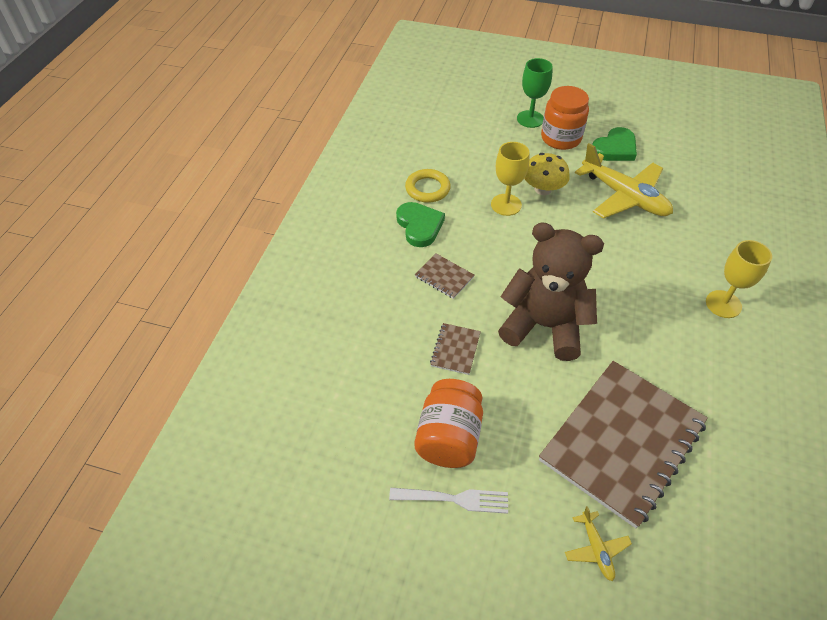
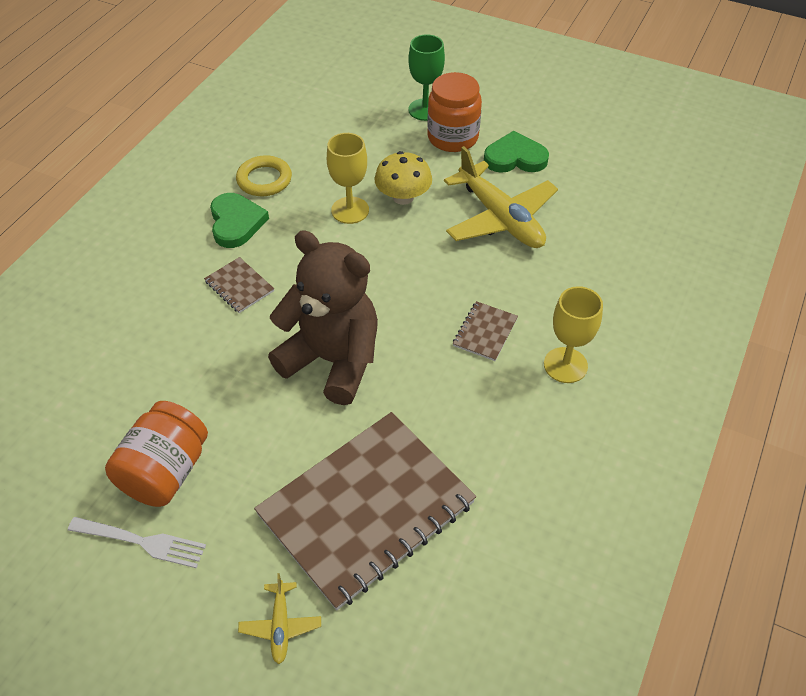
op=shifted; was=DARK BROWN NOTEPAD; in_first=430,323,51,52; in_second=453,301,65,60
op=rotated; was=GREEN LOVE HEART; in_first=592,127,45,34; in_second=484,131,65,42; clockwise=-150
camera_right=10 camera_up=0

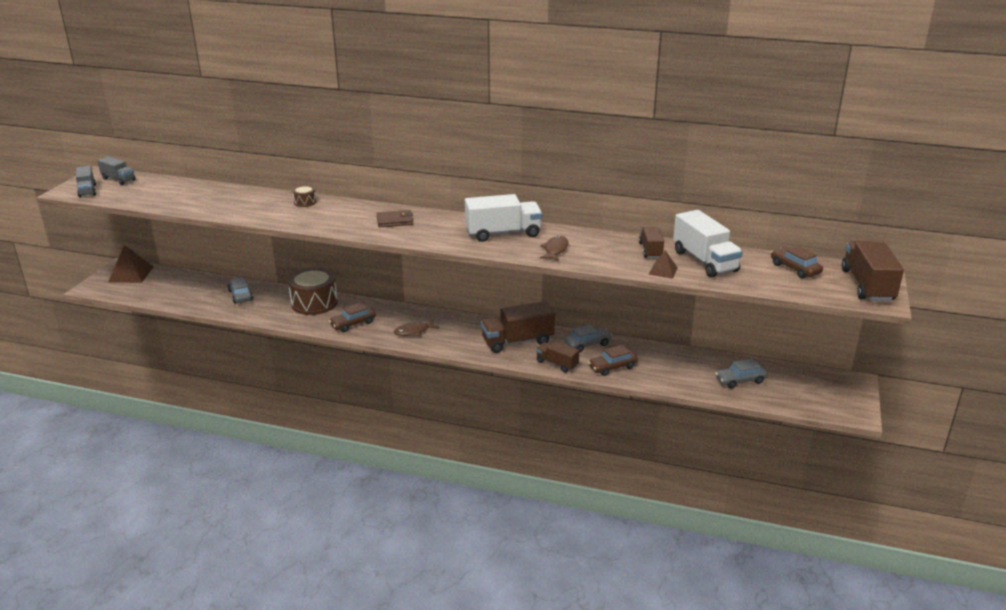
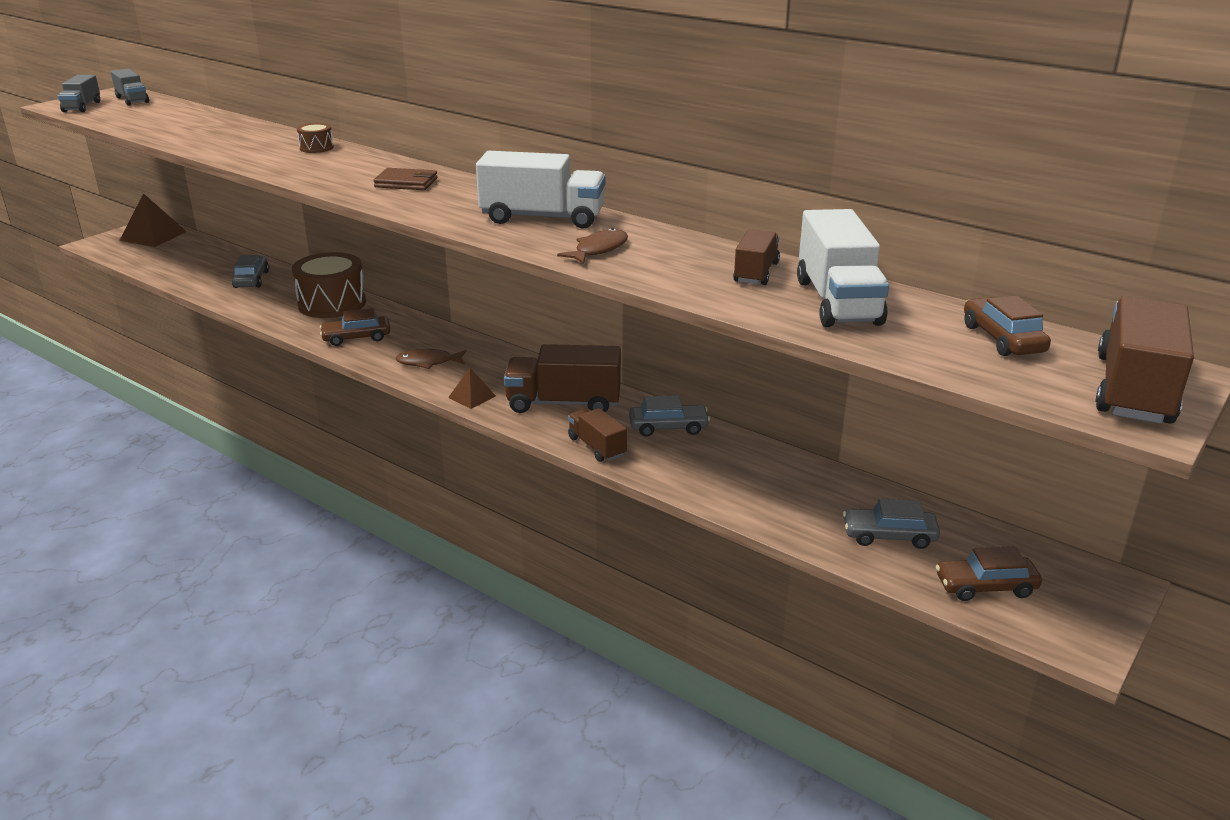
op=shifted; was=DARK BROWN TOY CAR; in_first=588,345,50,31; in_second=936,546,106,55
op=shifted; was=DARK BROWN SOLID PYRAMID; in_first=649,250,28,29; in_second=448,368,48,41
camera_right=20 camera_up=0

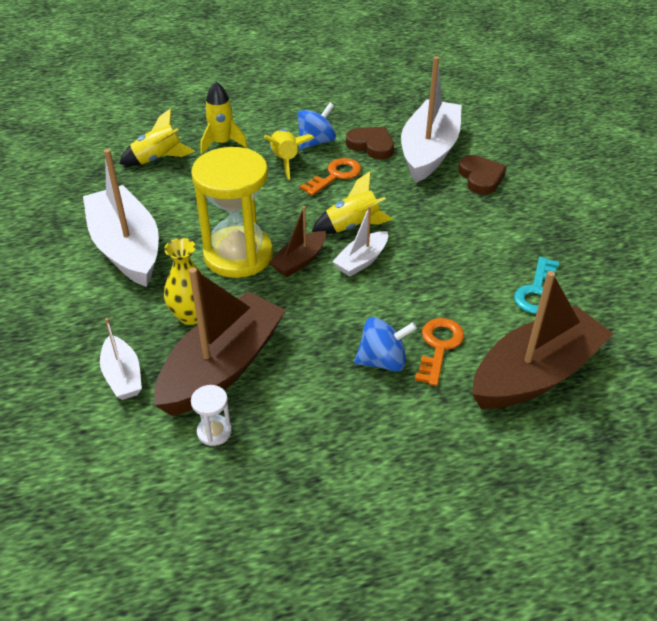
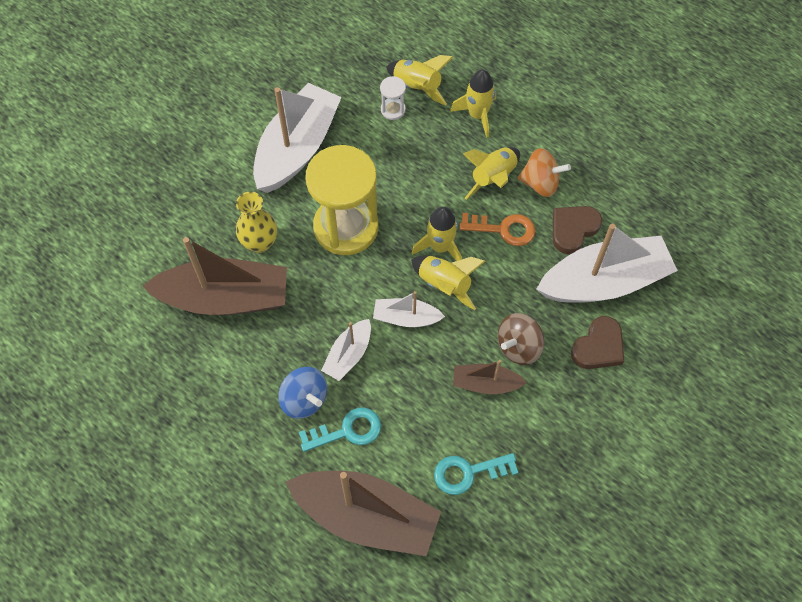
op=new; now=GOLDEN ROCKET; in_second=412,207,50,54
op=new; now=DARK BROWN SPINNING TOP; in_second=497,313,47,52
op=shifted; was=WHITE BOAT; in_first=100,318,42,82; in_second=321,319,50,62
op=shifted; was=WHITE HOURGLASS; in_first=191,385,41,61; in_second=380,76,26,44
op=shifted; was=DARK BROWN BOAT; in_first=269,206,57,71; in_second=453,360,74,34
op=repainted; was=BLUE SPINNING TOP; now=ORANGE SPINNING TOP; in_first=298,103,38,46; in_second=518,148,53,49
op=repainted; was=ORANGE LATCHKEY; now=AQUA LATCHKEY; in_first=415,318,49,68; in_second=299,408,82,44
op=rotated; was=DARK BROWN LOVE HEART; in_first=346,127,48,32; in_second=553,206,49,48; clockwise=-135
camera_right=55 camera_up=20

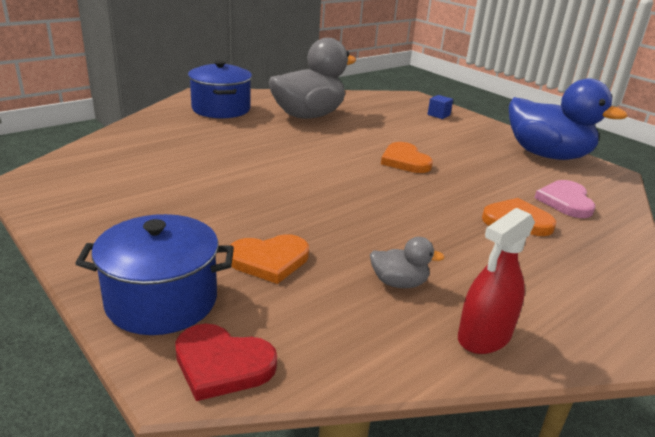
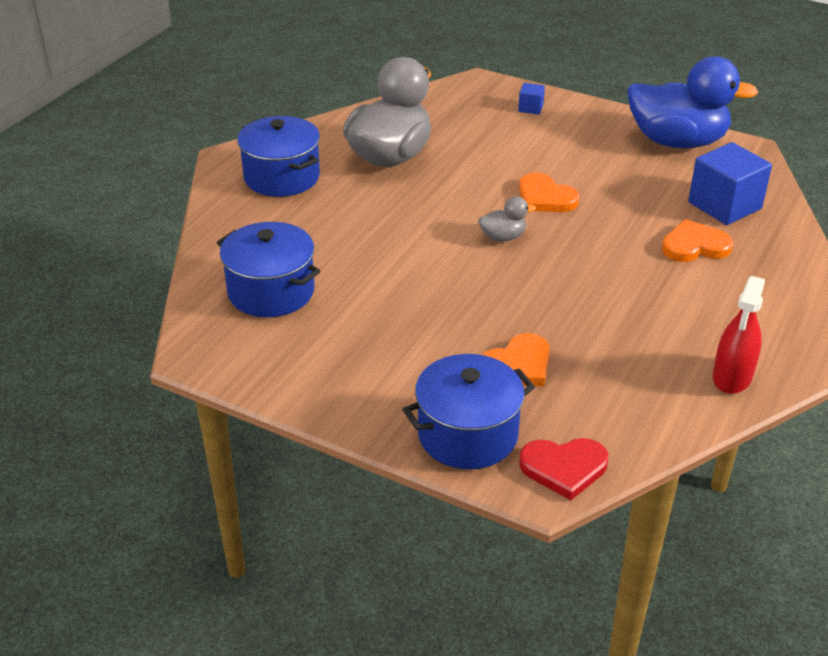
op=new; now=BLUE STOCKPOT; in_second=217,222,103,95
op=shifted; was=GREY DUCK; in_first=370,237,75,51; in_second=478,196,58,46
op=swapped; was=ROSY LOVE HEART; now=BLUE CUBE; in_first=535,180,60,38; in_second=688,142,84,83
camera_right=-20 camera_up=10

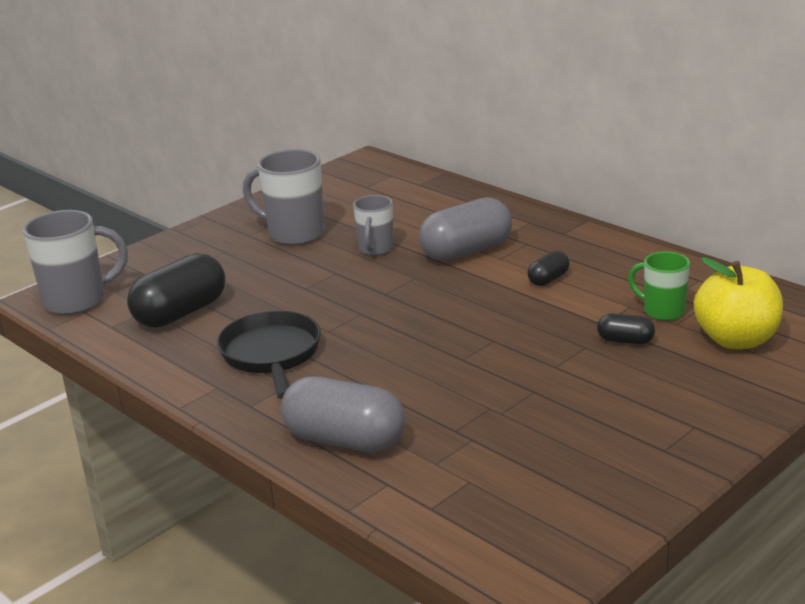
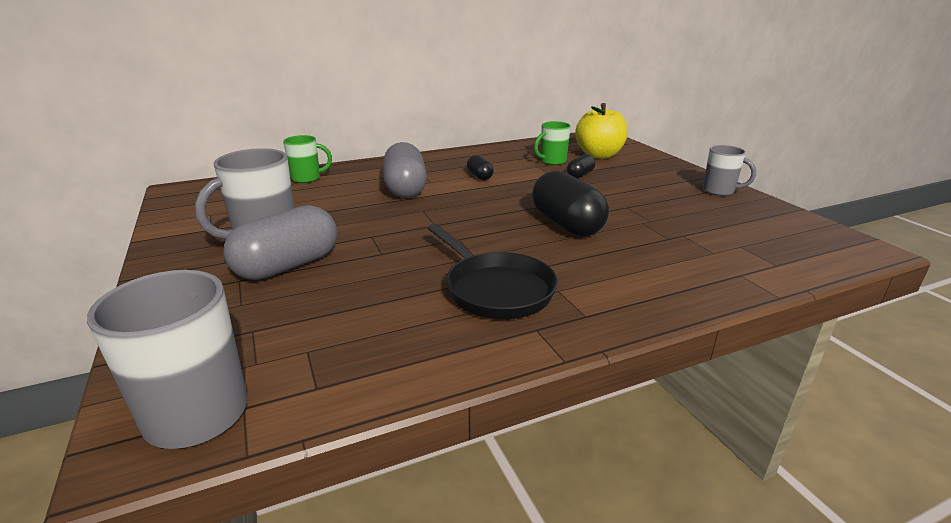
op=new; now=GREEN COFFEE MUG; in_second=283,135,49,48
op=shifted; was=JET-BLACK CAPSULE; in_first=127,253,98,75; in_second=532,171,77,65
op=shifted; was=GREY CAPSULE; in_first=281,376,124,77; in_second=224,205,113,75
op=shifted; was=GREY COFFEE MUG; in_first=353,195,41,61; in_second=703,145,53,51
op=rotated; was=JET-BLACK PAN; in_first=217,311,104,88; in_second=428,224,130,95; clockwise=-135
camera_right=-70 camera_up=0

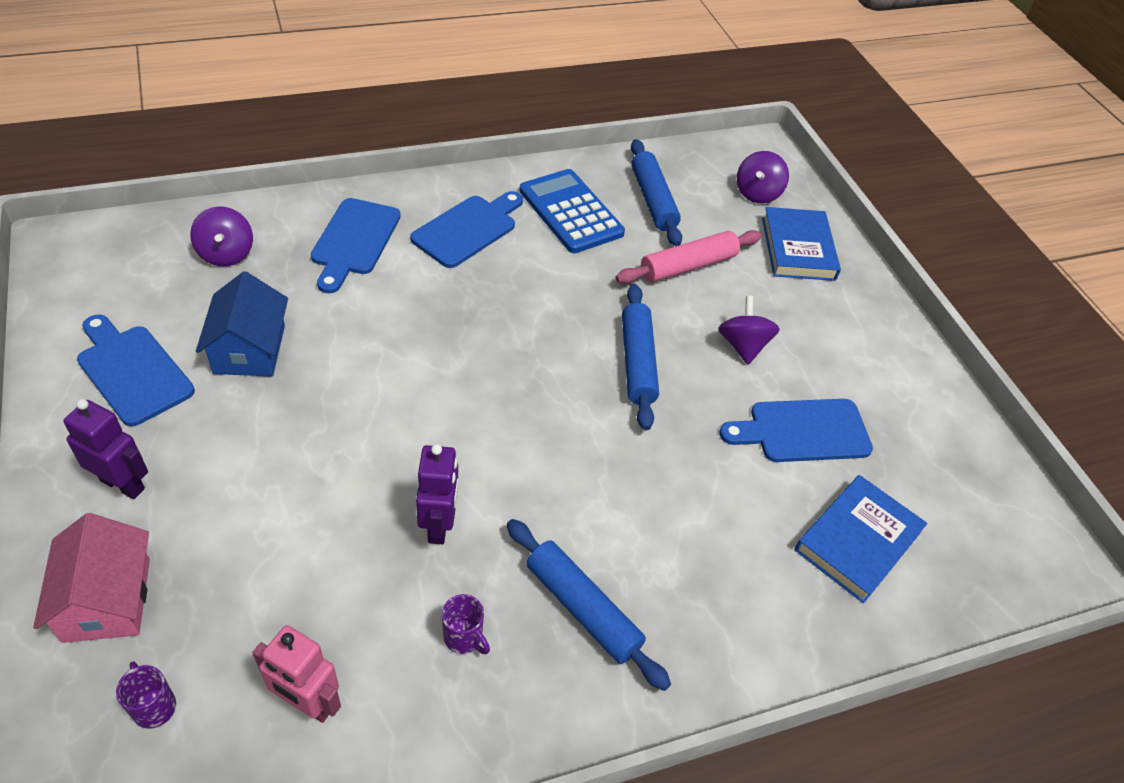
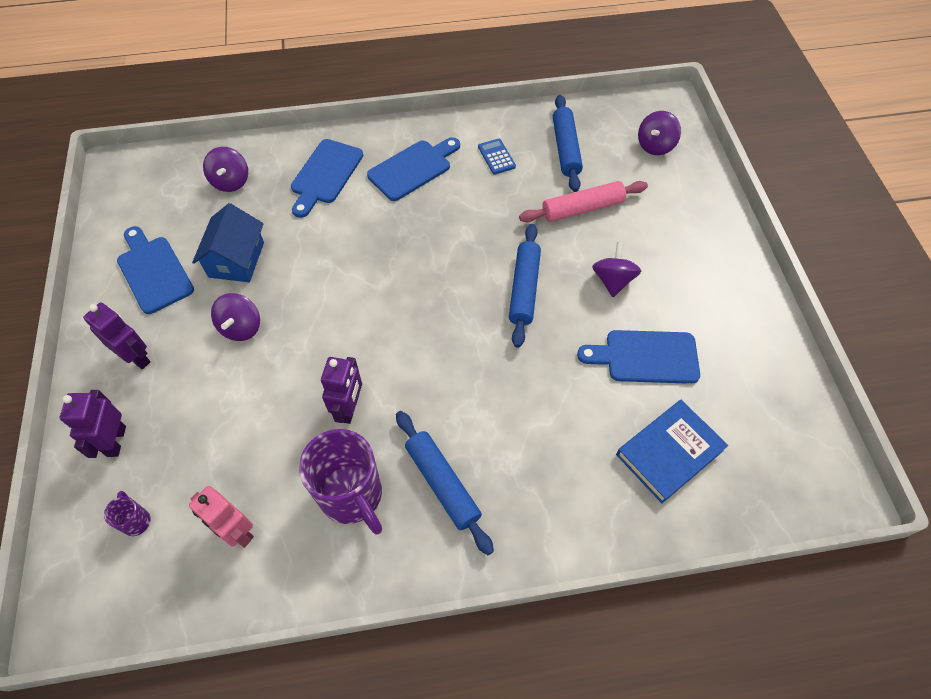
op=gone; was=BLUE HARDCOVER; in_first=762,207,79,74
op=new; now=VIOLET SPINNING TOP; in_second=211,293,49,48
op=swapped; was=ROSY COTTAGE; now=VIOLET ROBOT FIGURE; in_first=33,513,117,130; in_second=60,390,66,68
op=scaled; was=VIOLET COFFEE MUG; in_first=442,594,48,60; in_second=299,429,83,106; ratio=2.29
op=scaled; was=BLUE CALCULATOR; in_first=519,169,106,84; in_second=478,138,38,37; ratio=0.49
camera_right=15 camera_up=10

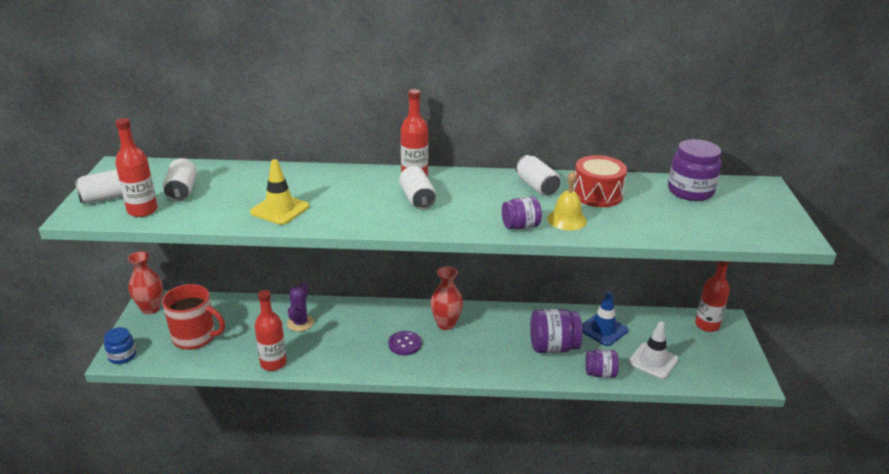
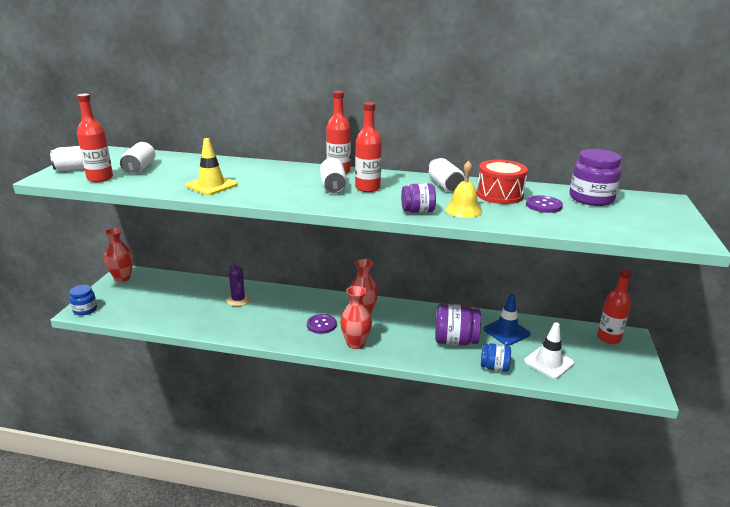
op=gone; was=RED COFFEE MUG; in_first=162,284,63,66
op=new; now=RED TALL VASE; in_second=340,286,32,63
op=new; now=VIOLET BUTTON; in_second=526,195,37,18
op=shifted; was=RED DRINK BOTTLE; in_first=255,290,32,81; in_second=355,102,27,90
op=repainted; was=VIOLET PRESERVE JAR; now=BLUE PRESERVE JAR; in_first=585,350,34,28; in_second=481,343,30,29
op=rotated; was=VIOLET PRICKLY PLANT; in_first=287,282,27,49; in_second=227,264,23,42; clockwise=-45
camera_right=10 camera_up=-5

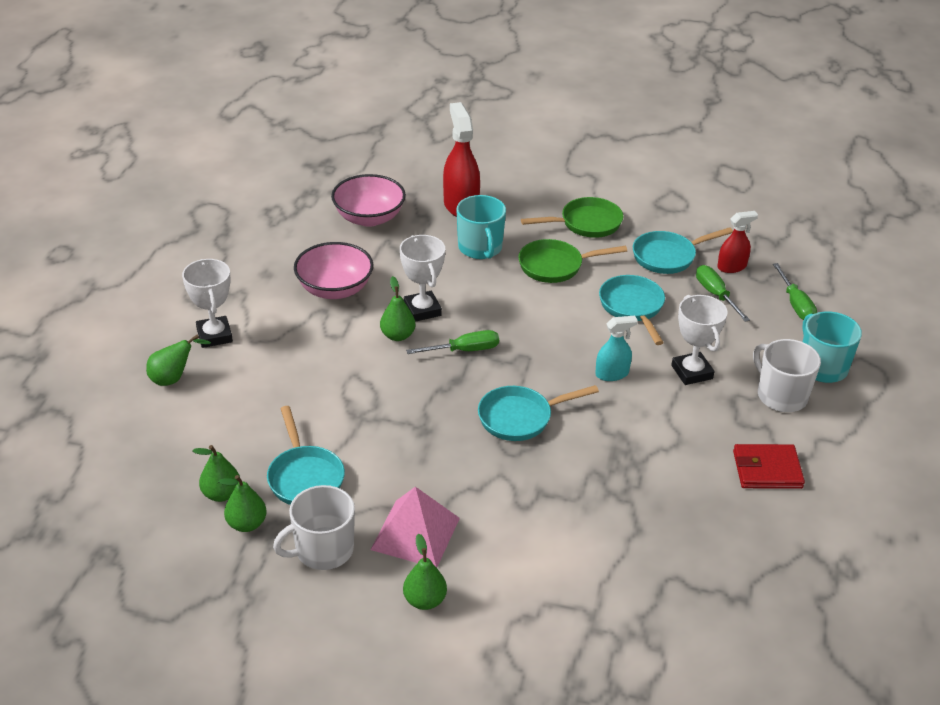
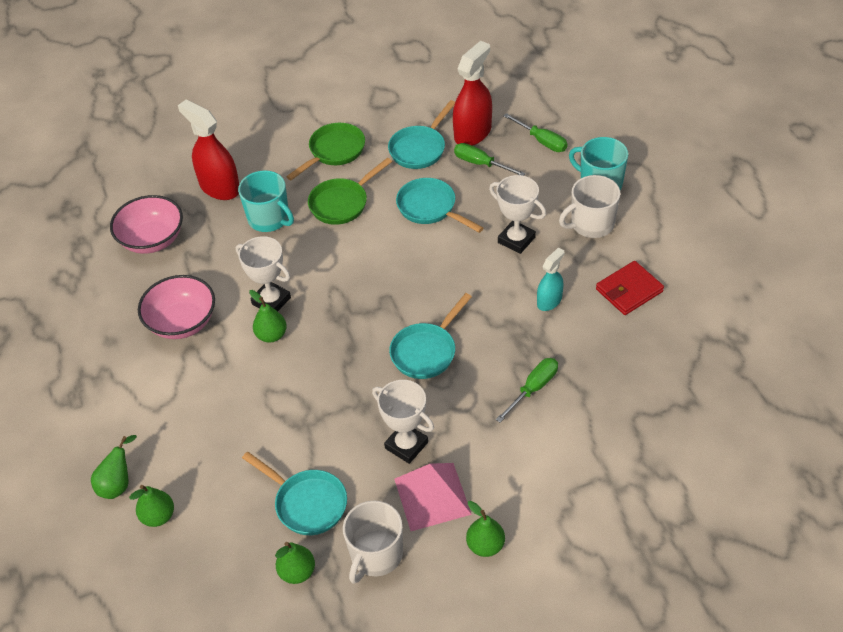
op=shifted; was=WHITE PRIZE CUP; in_first=182,259,51,89; in_second=372,380,62,84
op=shifted; was=GREEN TOY PEAR; in_first=193,445,47,57; in_second=129,485,45,42
op=shifted; was=GREEN FLAT SCREWDRIVER; in_first=406,330,93,24; in_second=496,358,62,65
op=shifted; was=AQUA SPRAYER; in_first=595,316,43,65; in_second=537,247,28,64
op=rotated; was=WHITE COFFEE MUG; in_first=753,339,68,73; in_second=559,175,61,63; clockwise=-45
op=scaled; was=RED SPRAYER; in_first=717,211,41,62; in_second=453,41,39,105; ratio=1.73
camera_right=-30 camera_up=10

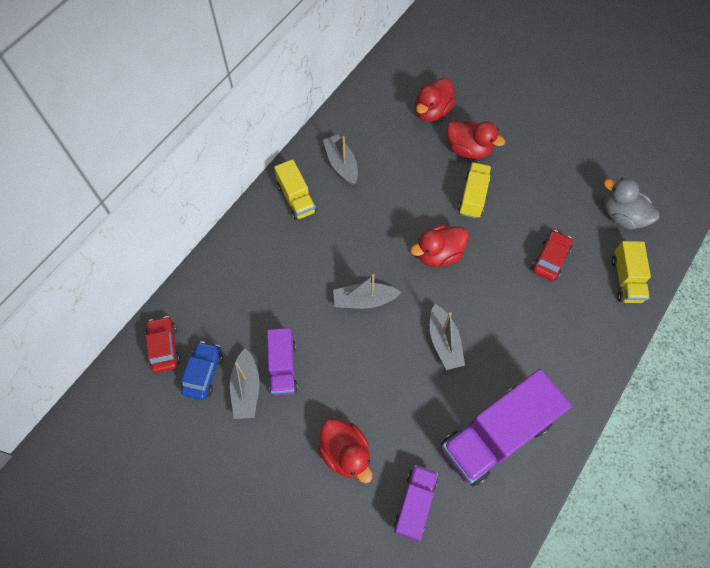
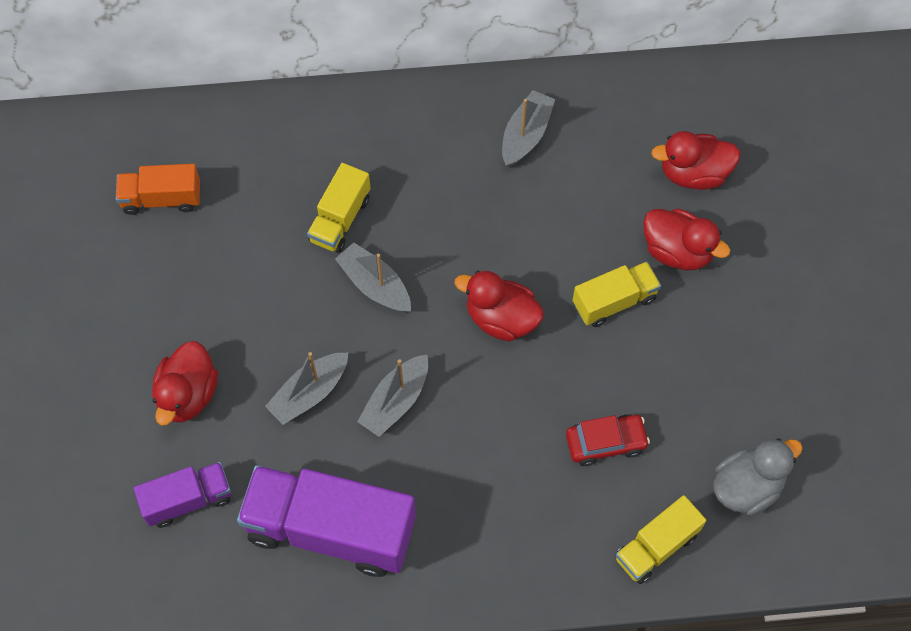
op=gone; was=RED TOY CAR; in_first=145,316,35,57
op=gone; was=VIOLET TRUCK; in_first=267,328,31,67
op=shifted; was=GREY BOAT; in_first=230,348,30,71; in_second=265,352,83,73
op=shifted; was=GOLDEN TRUCK; in_first=274,159,43,61; in_second=307,163,64,90
op=swapped; was=BLUE TOY CAR; now=ORANGE TRUCK; in_first=181,341,42,59; in_second=116,164,84,51
op=rotated; was=RED DUCK; in_first=447,121,58,38; in_second=643,209,87,61; clockwise=-45
op=rotated; was=GREY DUCK; in_first=604,178,56,52; in_second=713,438,89,78; clockwise=60
camera_right=50 camera_up=0

